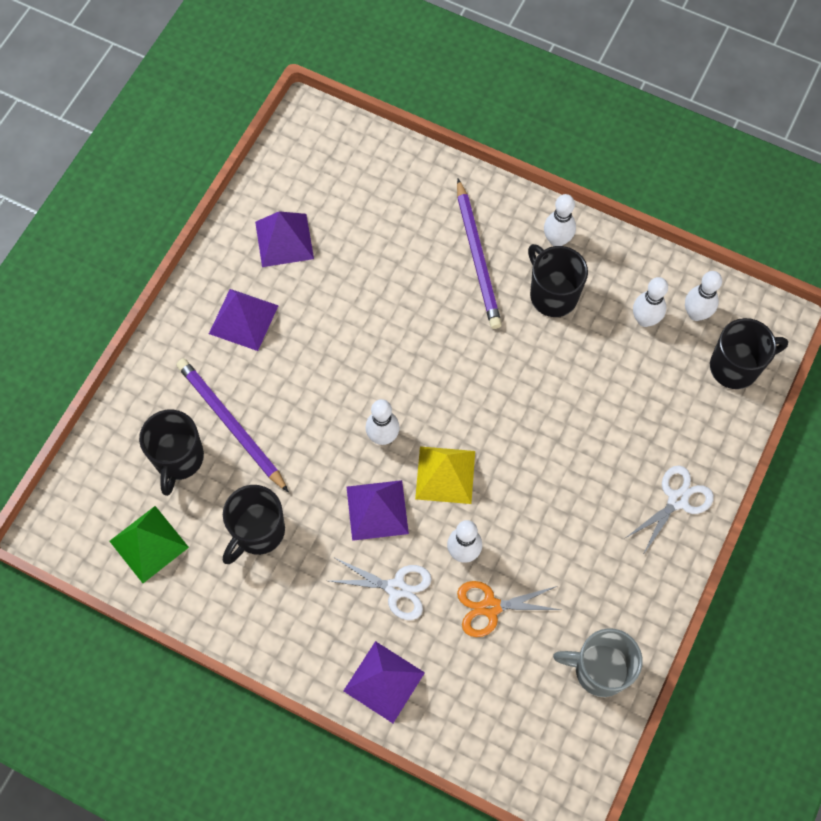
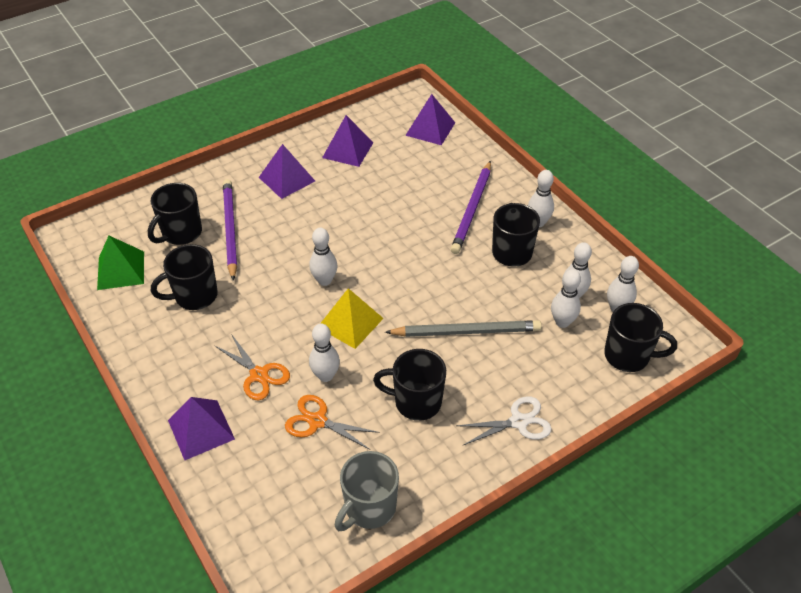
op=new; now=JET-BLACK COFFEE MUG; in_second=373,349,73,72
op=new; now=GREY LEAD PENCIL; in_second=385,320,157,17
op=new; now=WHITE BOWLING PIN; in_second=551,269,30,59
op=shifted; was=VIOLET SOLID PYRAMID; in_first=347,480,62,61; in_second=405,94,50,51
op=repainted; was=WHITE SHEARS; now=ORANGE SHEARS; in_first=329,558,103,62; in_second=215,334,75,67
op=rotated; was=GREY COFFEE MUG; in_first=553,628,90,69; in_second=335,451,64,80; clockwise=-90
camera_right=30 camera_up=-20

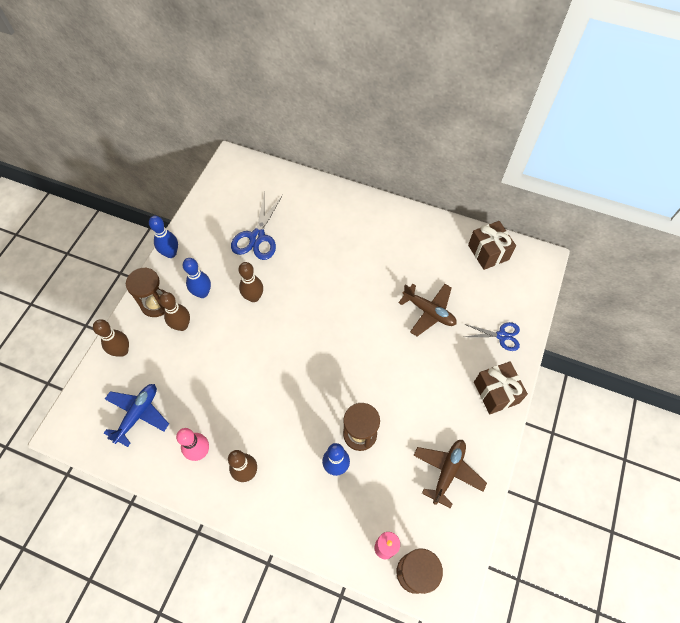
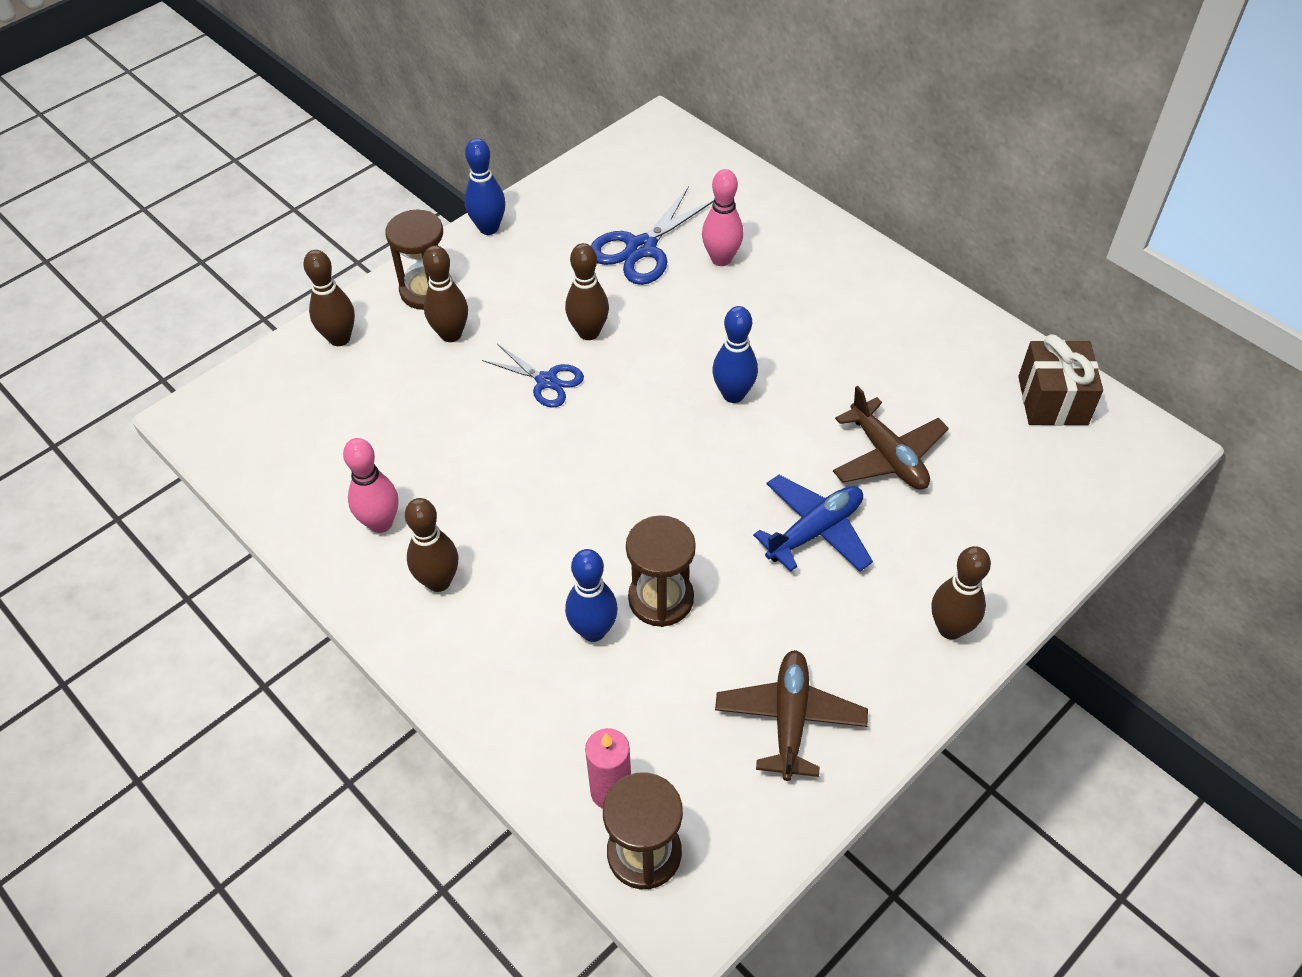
op=new; now=ROSY BOWLING PIN; in_second=702,169,42,97
op=shifted; was=BLUE TOY PLANE; in_first=104,384,65,63; in_second=753,475,120,97
op=shifted; was=BLUE BOWLING PIN; in_first=183,258,28,40; in_second=712,306,46,97
op=shifted; was=BLUE SHEARS; in_first=464,322,56,29; in_second=482,344,102,64
op=swapped; was=DARK BROWN PRESENT; now=DARK BROWN BOWLING PIN; in_first=474,361,54,53; in_second=932,546,59,94
op=rotated; was=DARK BROWN TOY PLANE; in_first=413,440,74,68; in_second=715,650,153,131; clockwise=-45
camera_right=25 camera_up=-10

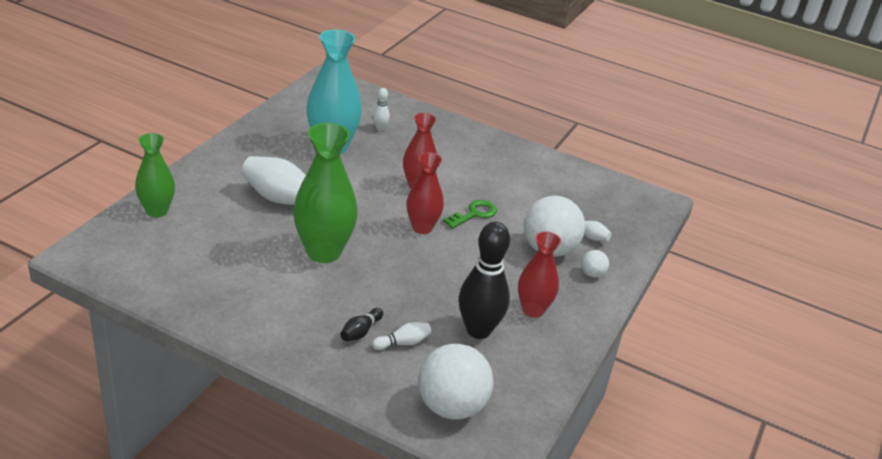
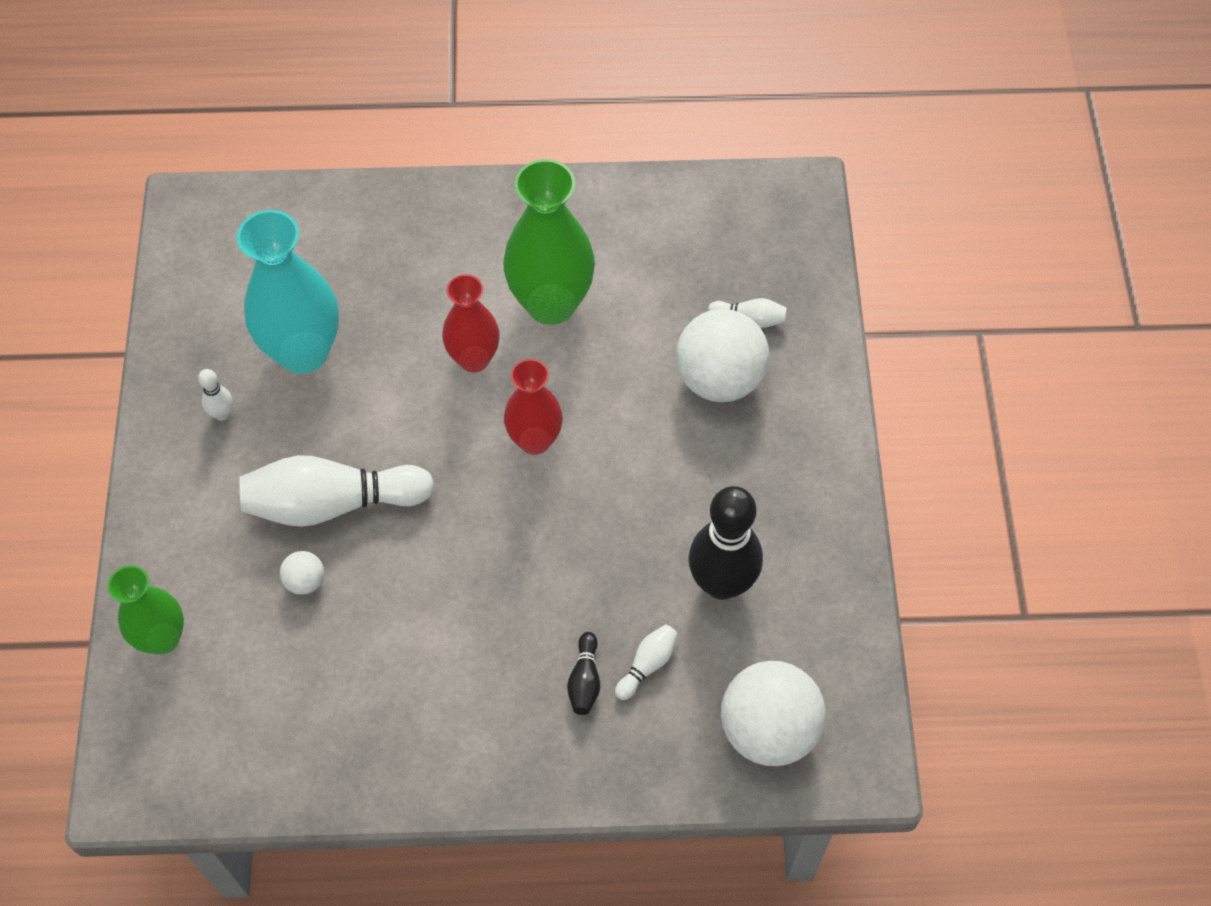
op=gone; was=GREEN LATCHKEY; in_first=443,200,54,29
op=gone; was=RED TALL VASE; in_first=518,231,43,87
op=shifted; was=GREEN TALL VASE; in_first=293,123,65,140; in_second=503,159,92,166
op=shifted; was=WHITE BOWLING PIN; in_first=373,88,17,43; in_second=198,369,35,52
op=shifted; was=WHITE SPHERE; in_first=581,250,28,28; in_second=280,551,44,44
camera_right=-25 camera_up=25

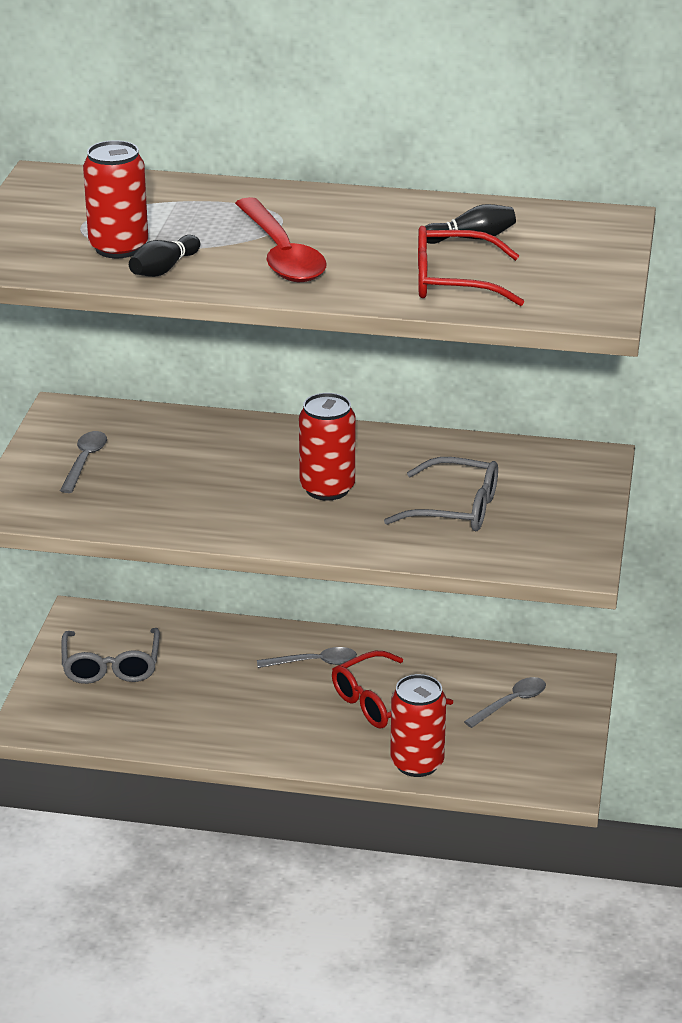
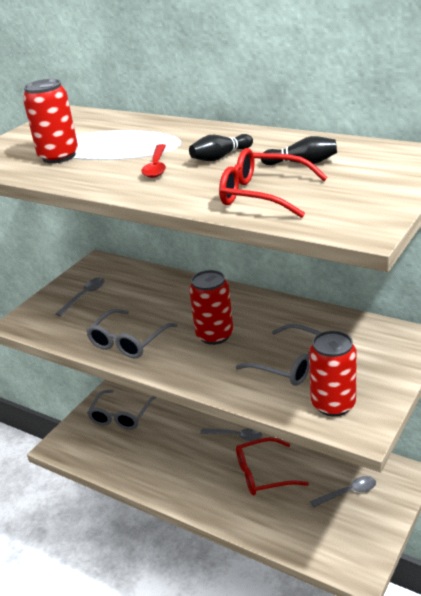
op=new; now=GREY GLASSES; in_second=86,309,92,49
op=shifted; was=JET-BLACK BOWLING PIN; in_first=129,235,71,42; in_second=189,134,64,27
op=shifted; was=RED TIN; in_first=390,674,56,103; in_second=309,330,48,86
op=scaled; was=RED TEASPOON; in_first=235,197,92,85; in_second=141,144,25,34; ratio=0.57
camera_right=25 camera_up=0

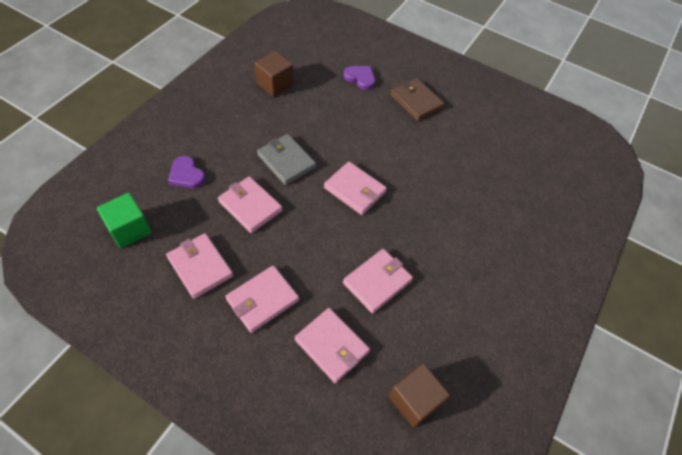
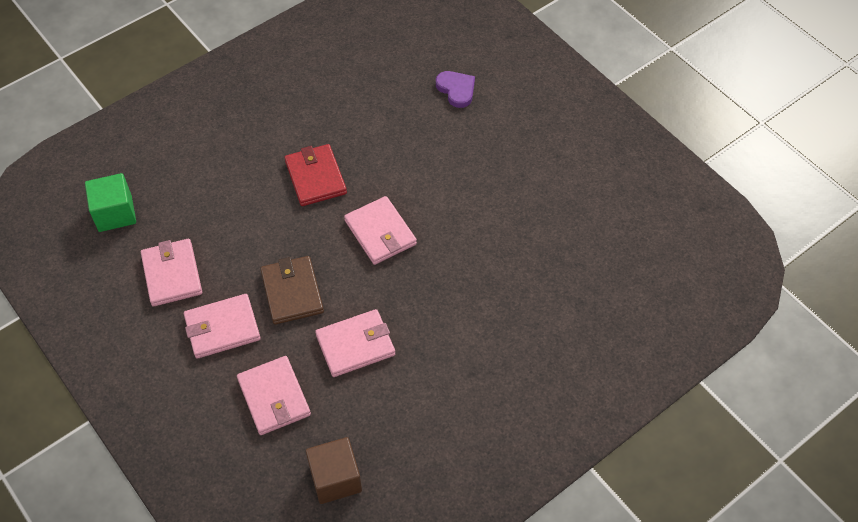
op=gone; was=VIOLET LOVE HEART; in_first=168,156,37,32
op=gone; was=ROSY WALLET; in_first=218,176,65,57
op=gone; was=DARK BROWN CUBE; in_first=255,51,38,46
op=shifted; was=DARK BROWN WALLET; in_first=390,78,55,43; in_second=260,256,64,69
op=repainted; was=GREY WALLET; now=RED WALLET; in_first=257,134,59,51; in_second=285,144,62,62
camera_right=25 camera_up=0

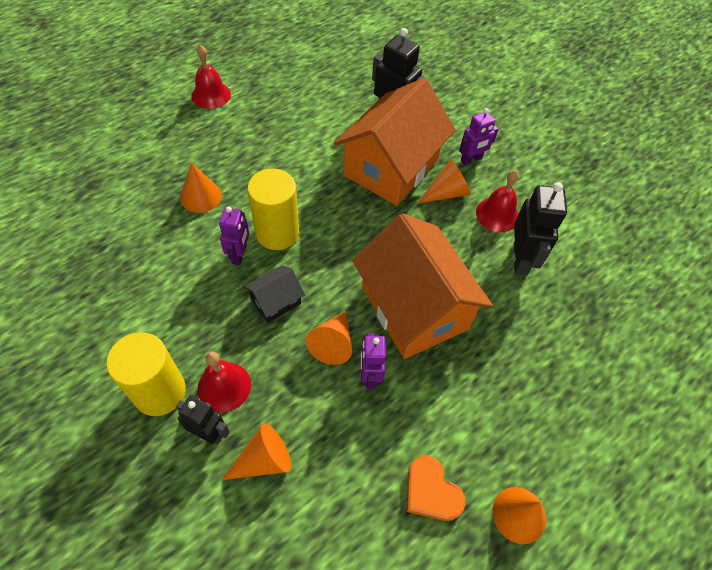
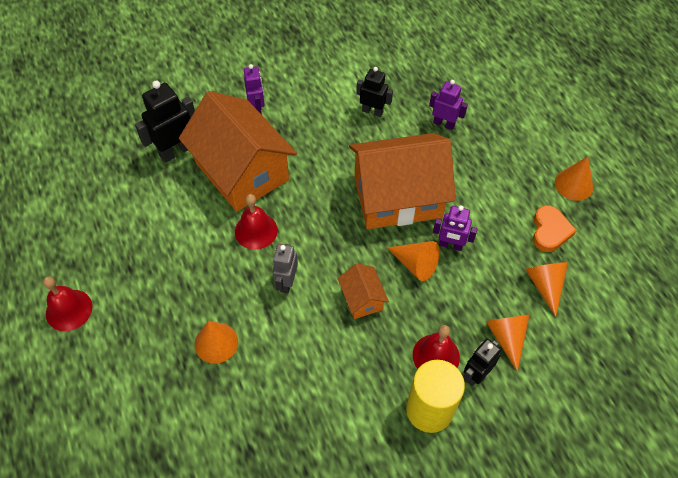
op=shifted; was=VIOLET ROBOT FIGURE; in_first=219,207,30,58; in_second=429,80,39,50
op=shifted; was=ORANGE CONE; in_first=418,160,53,44; in_second=525,262,43,55
op=shifted; was=RED BELL; in_first=476,170,43,62; in_second=235,194,43,56
op=swapped; was=GOLDEN SOLID CYLINDER; now=GREY ROBOT FIGURE; in_first=247,169,52,81; in_second=272,244,26,49
op=repainted; was=JET-BLACK COTTAGE; now=ORANGE COTTAGE; in_first=244,265,61,58; in_second=338,263,51,56
op=rotated; was=ORANGE LOVE HEART; in_first=407,455,59,66; in_second=533,205,44,47; clockwise=-60
op=scaled; was=JET-BLACK ROBOT FIGURE; in_first=514,182,53,93; in_second=356,67,37,50; ratio=0.65
camera_right=-70 camera_up=0

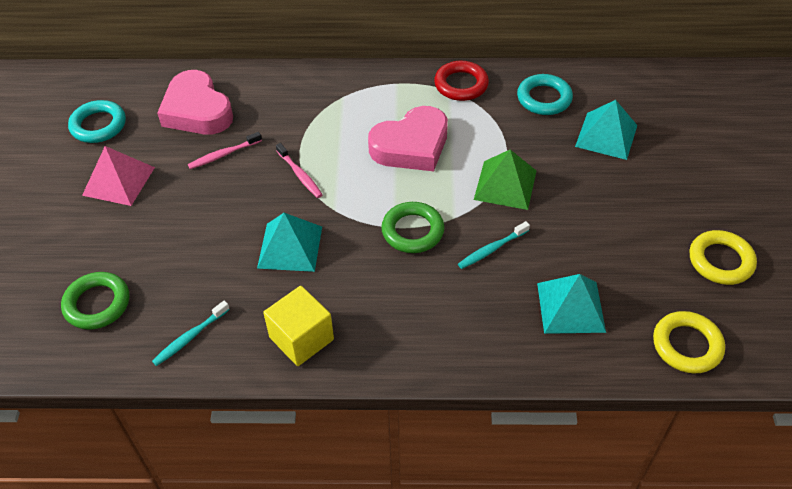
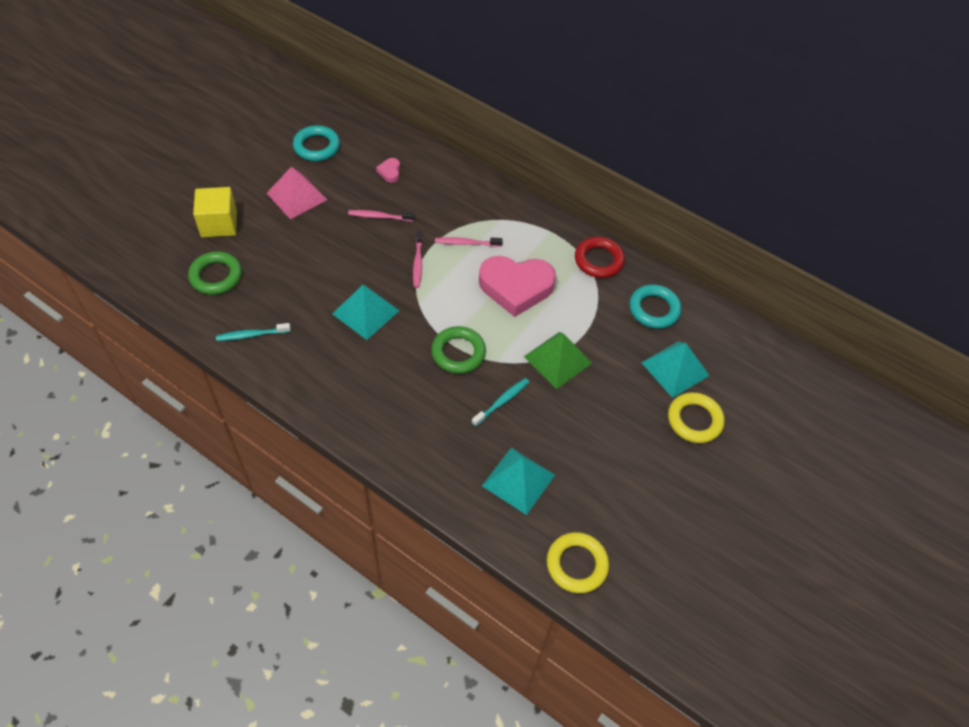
op=new; now=ROSY TOOTH BRUSH; in_second=435,237,68,10
op=shifted; was=GOLDEN CUBE; in_first=263,286,71,80; in_second=193,187,44,50
op=shifted; was=GOLDEN HOOP; in_first=690,230,67,55; in_second=668,392,57,51
op=rotated; was=AQUA TOOTH BRUSH; in_first=458,221,72,48; in_second=472,378,57,49; clockwise=135
op=scaled; was=ROSY LOVE HEART; in_first=157,70,76,65; in_second=376,158,24,25; ratio=0.41
camera_right=30 camera_up=5

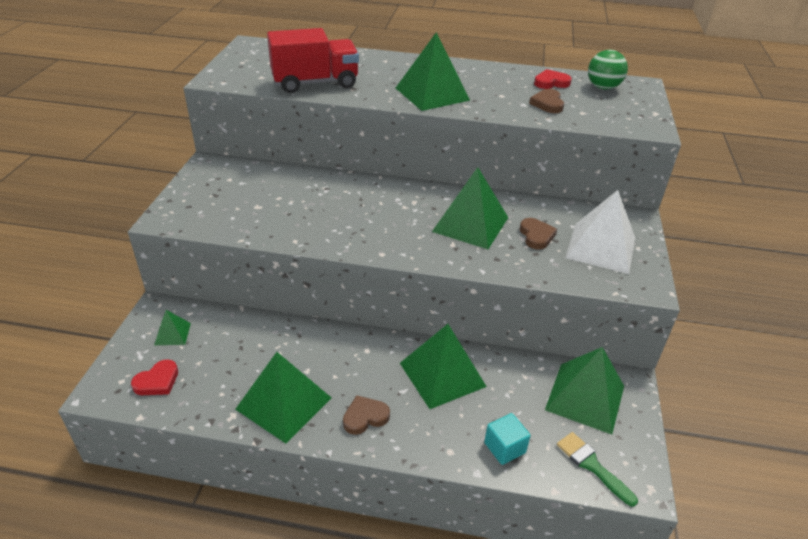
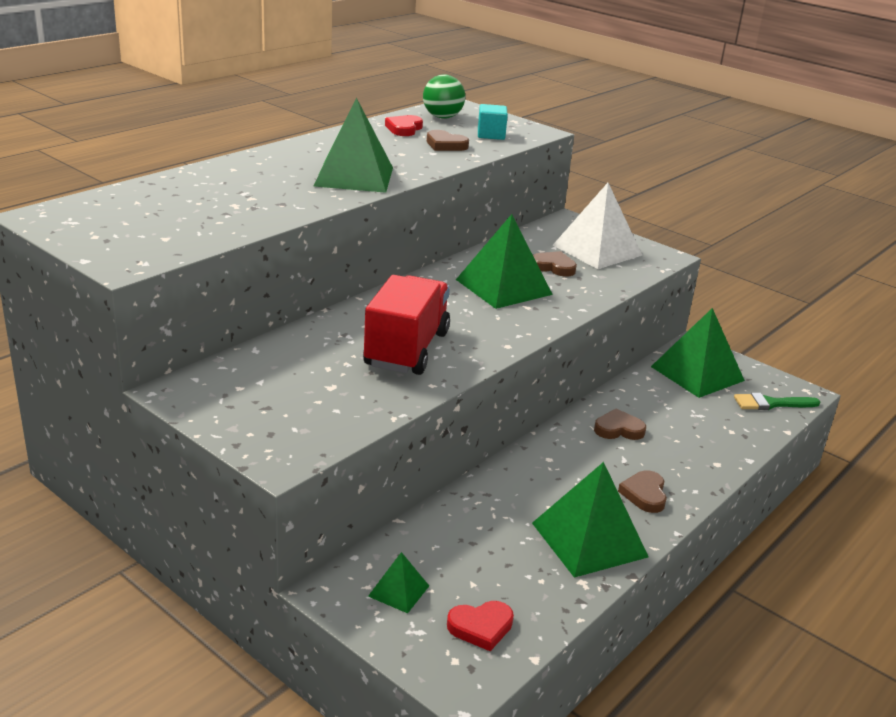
op=shifted; was=RED TRUCK; in_first=267,28,92,65; in_second=363,275,87,100
op=shifted; was=AQUA CUBE; in_first=484,413,47,52; in_second=478,104,30,36
op=swapped; was=GREEN SOLID PYRAMID; now=DARK BROWN LOVE HEART; in_first=400,324,87,85; in_second=594,409,52,31
op=rotated; was=RED LOVE HEART; in_first=131,359,47,36; in_second=447,601,67,50; clockwise=90
camera_right=-60 camera_up=-10

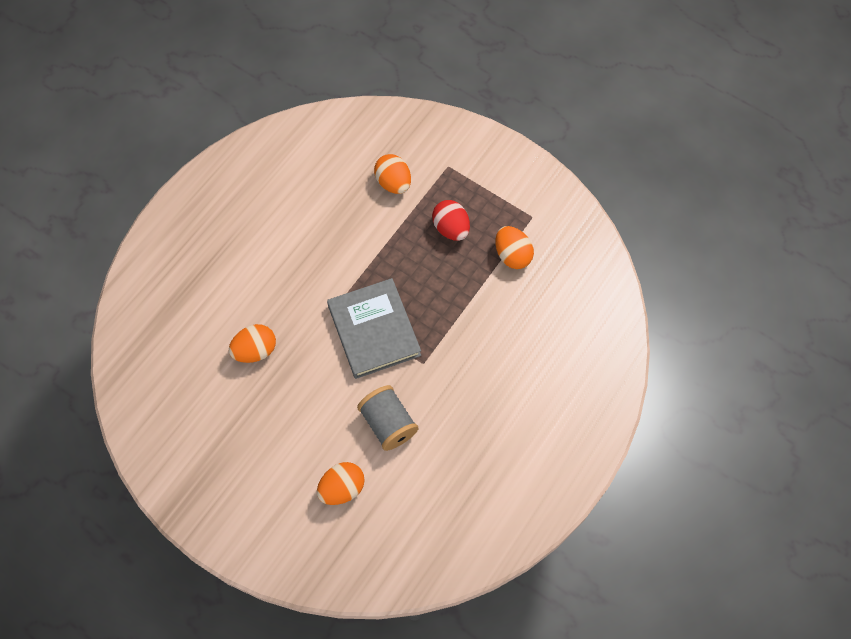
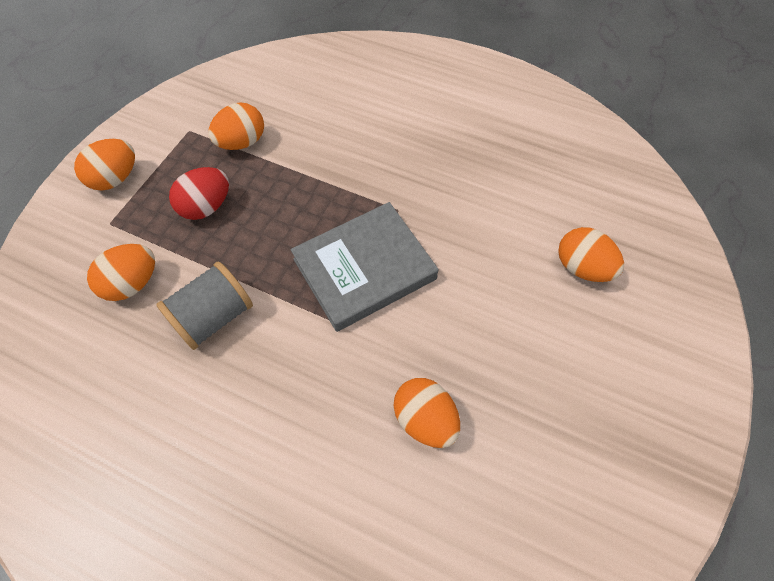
op=new; now=ORANGE TOY EGG; in_second=74,139,61,52
op=shifted; was=GREY REEL OF THREAD; in_first=357,385,61,66; in_second=156,261,97,89
camera_right=-100 camera_up=-5

